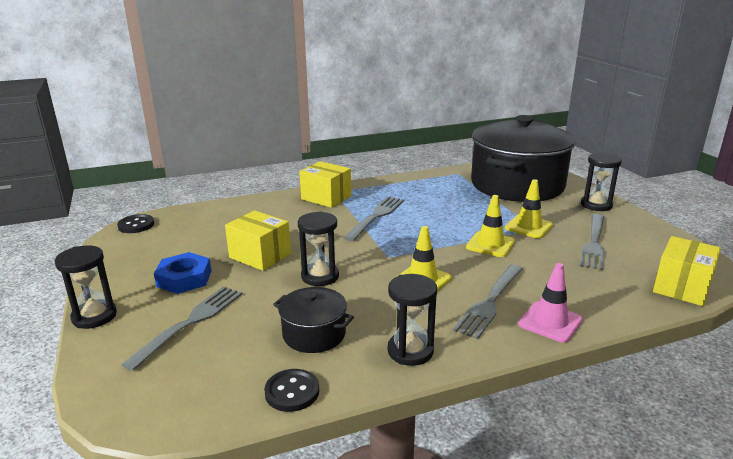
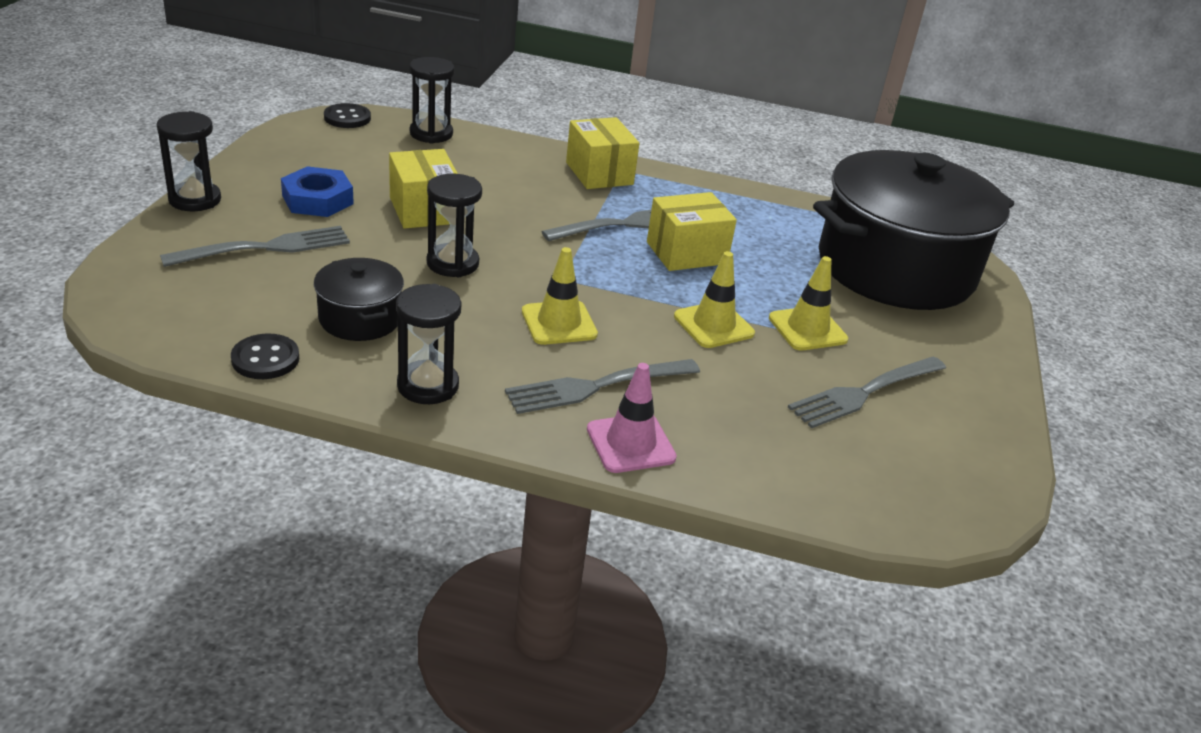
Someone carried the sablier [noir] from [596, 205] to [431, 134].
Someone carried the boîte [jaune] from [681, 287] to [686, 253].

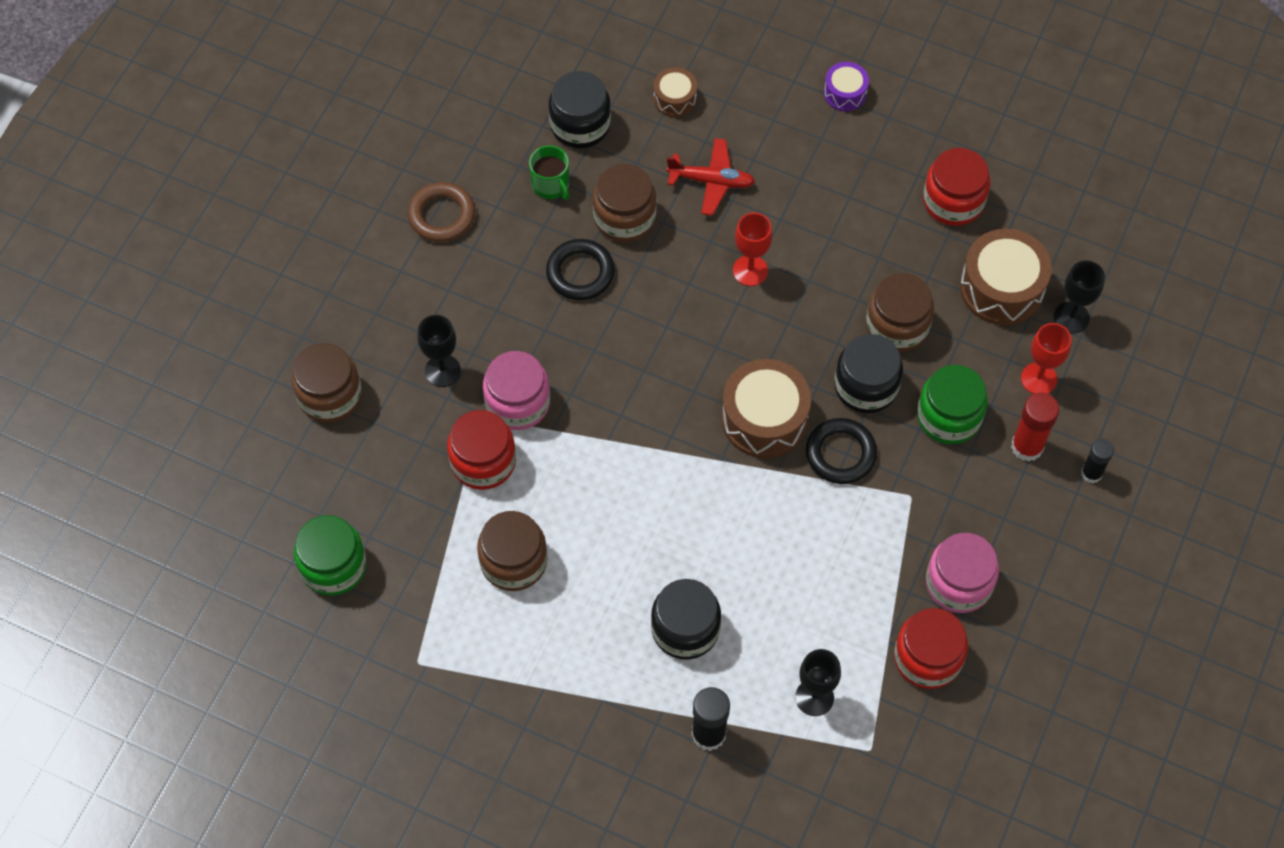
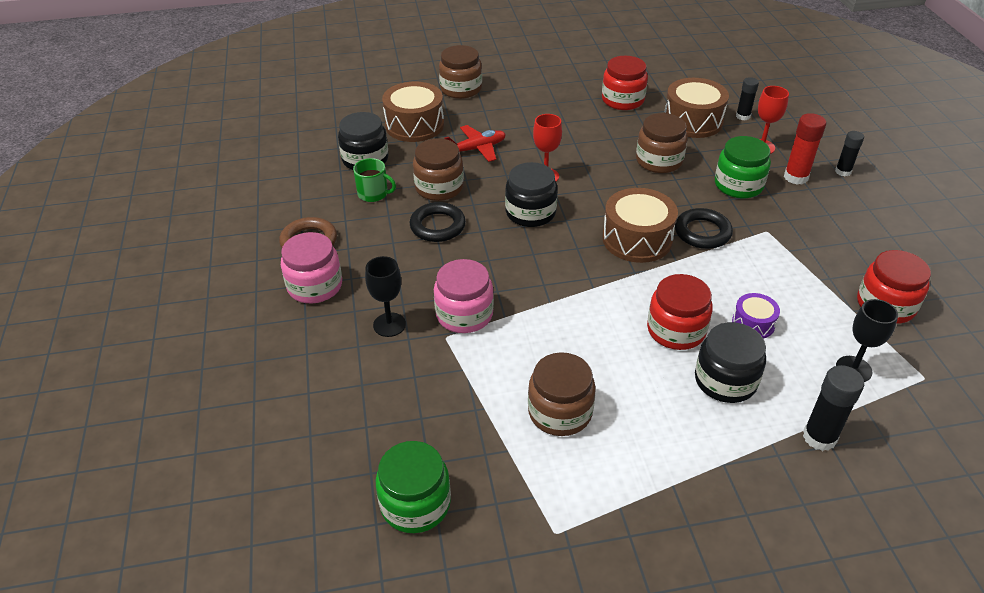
Someone carried the bocal [marron] from [330, 395] to [461, 89].
Someone carried the bocal [rouge] from [483, 461] to [676, 330].
Someone scaled the tambour [marron] at [675, 98] by 1.86.
Someone carried the tambour [violet] from [845, 93] to [753, 323].
Someone carried the bocal [noir] from [866, 386] to [530, 213].
Someone carried the bocal [rose] from [958, 583] to [315, 286].
Someone swapped the verre à pied [noir] at [1071, 317] for the bâton de colle [noir] at [743, 116].

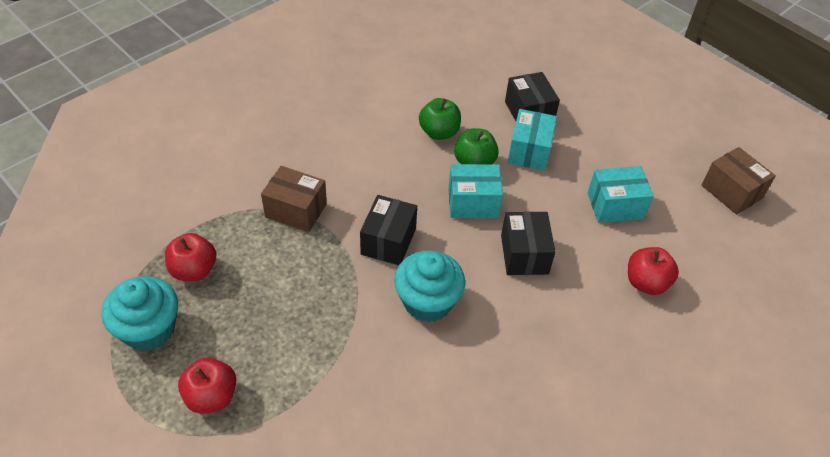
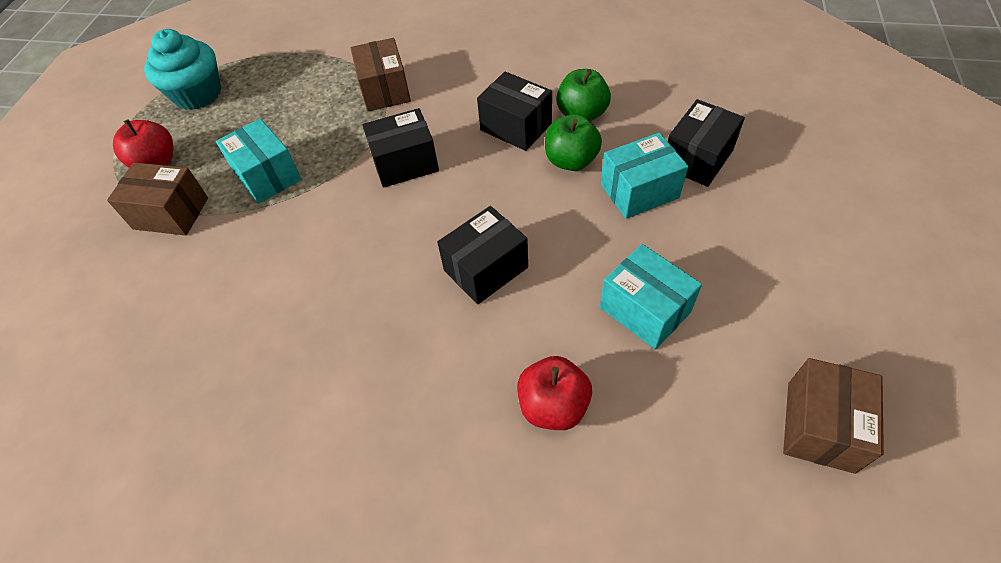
Someone took away the pomme [rouge] at [194, 270].
Someone took away the muffin [turquoise] at [427, 301].
Someone carried the boîte [turquoise] from [473, 203] to [267, 176].
Someone put down the boîte [marron] at [171, 213].
Someone put down the boîte [noir] at [516, 127].

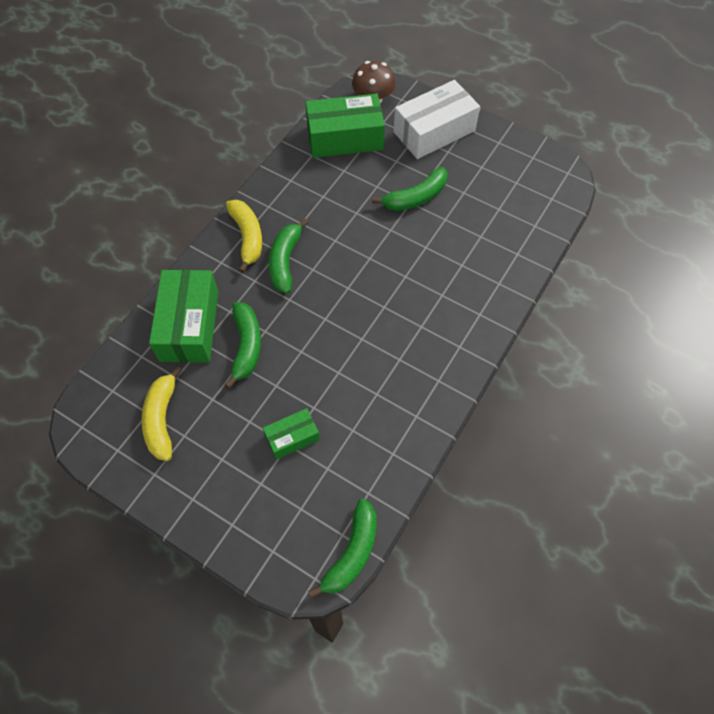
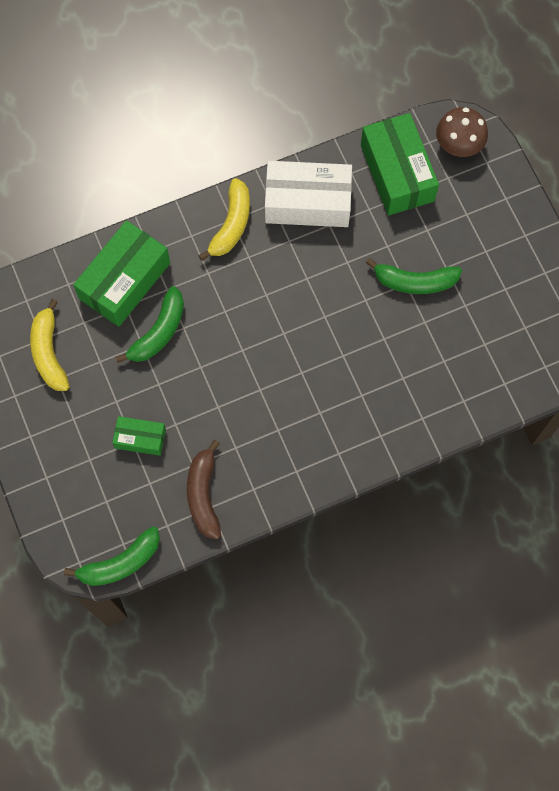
Someone rotated the banane [jaune] at [162, 419] by 45 degrees counterclockwise.
Someone took away the banane [vert] at [285, 261].
Someone rotated the boîte [vert] at [345, 138] by 45 degrees clockwise.
Someone carried the boîte [blanc] from [434, 131] to [307, 202].
Someone put down the banane [marron] at [203, 495].

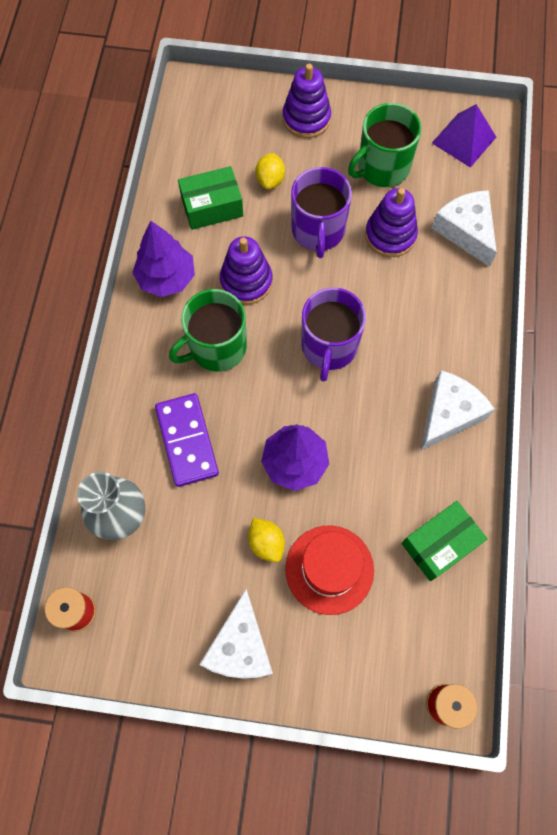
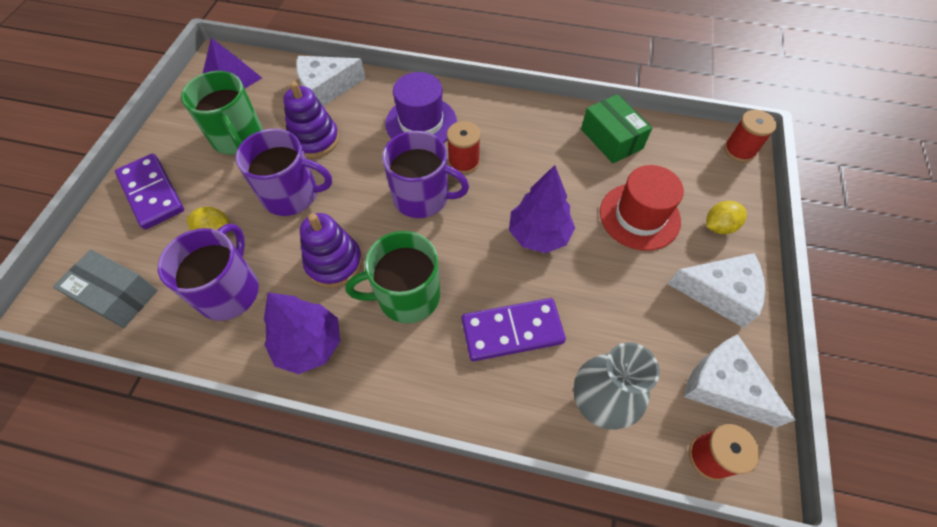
Someone rotated the tasse [vert] at [216, 347] by 105 degrees clockwise.
Someone swapped the boîte [vert] at [212, 207] for the tasse [violet] at [229, 291].
Someone carried the citron [jaune] from [266, 543] to [718, 226].
Someone swapped the jouet à empiler [violet] at [306, 118] for the domino [violet] at [152, 193].
Someone carried the fromage [blanc] from [449, 414] to [723, 386].
Someone put down the boîte [gris] at [118, 296].
Someone put down the chapeau [violet] at [421, 123].
Someone put down the bobine [rouge] at [464, 162].

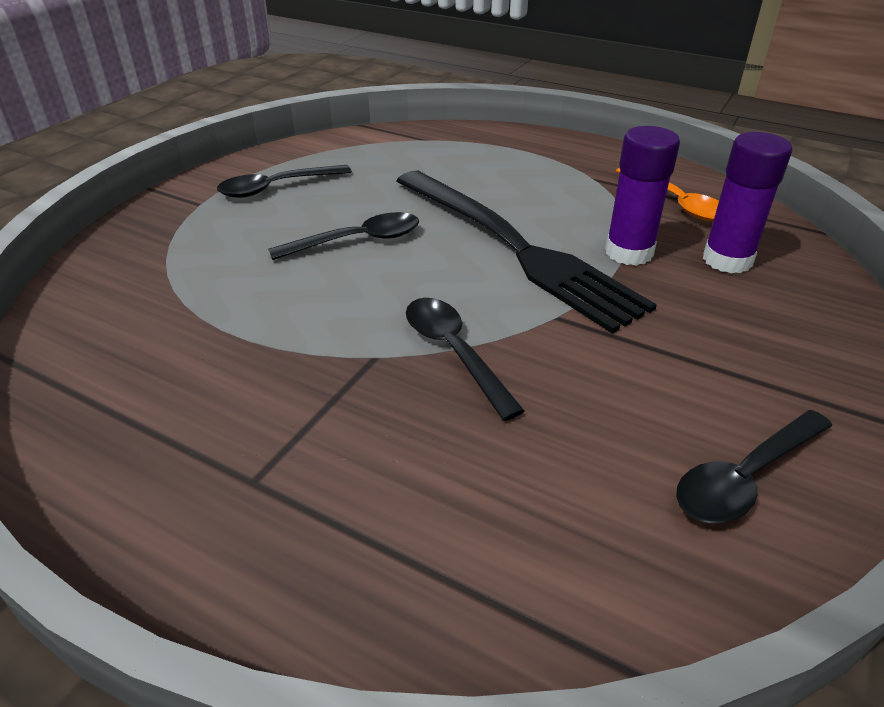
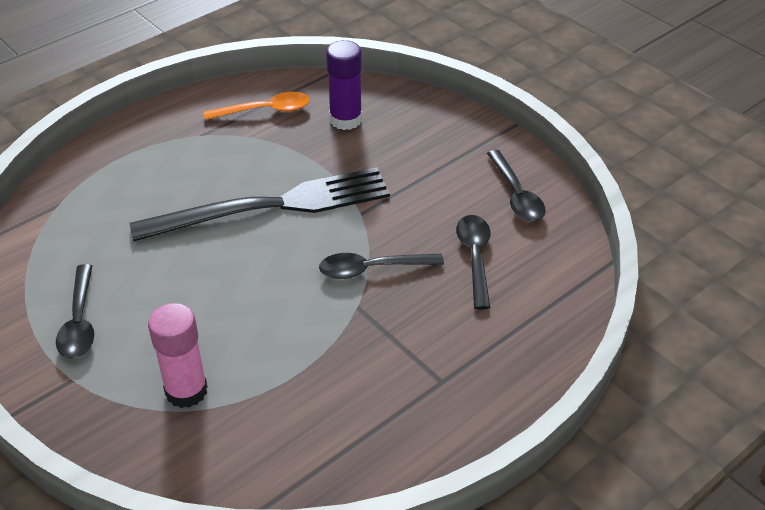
Someone carried the cuillère [noir] from [357, 241] to [475, 258].
Someone took away the bâton de colle [violet] at [629, 252].
Someone put down the bâton de colle [rose] at [186, 391].

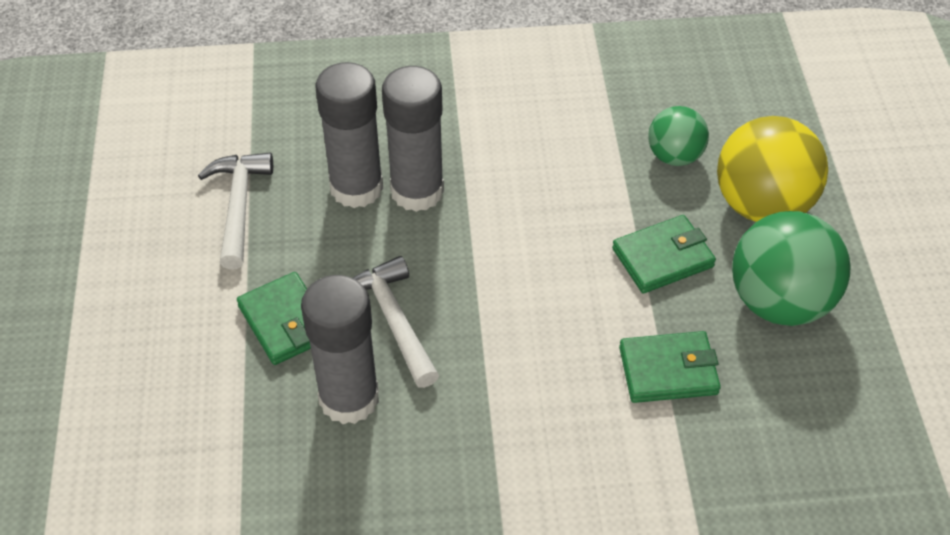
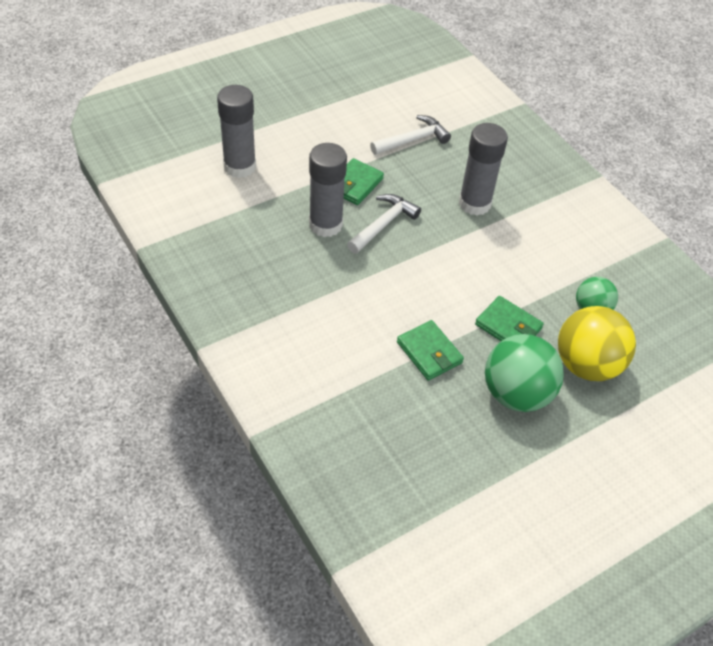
Someone carried the bâton de colle [gris] from [356, 187] to [240, 166].

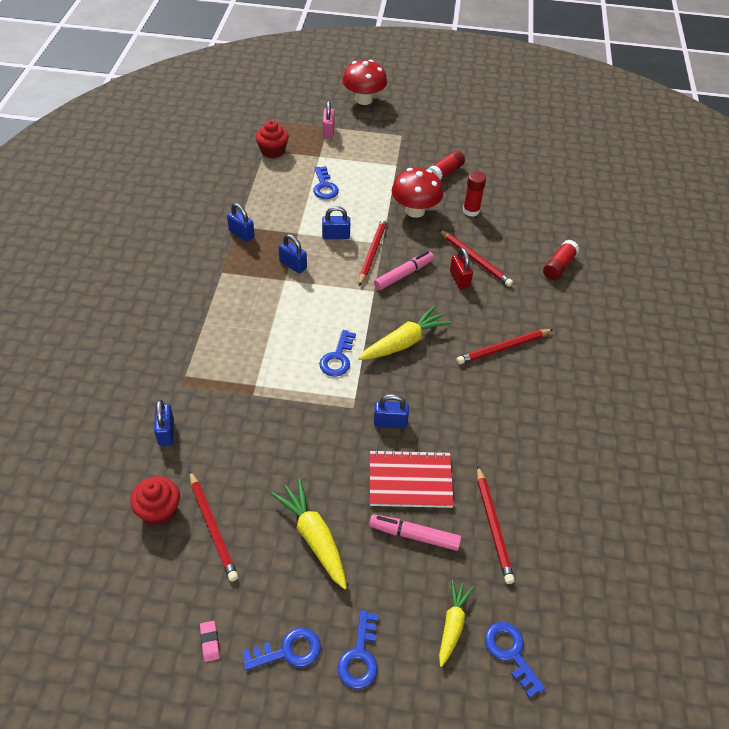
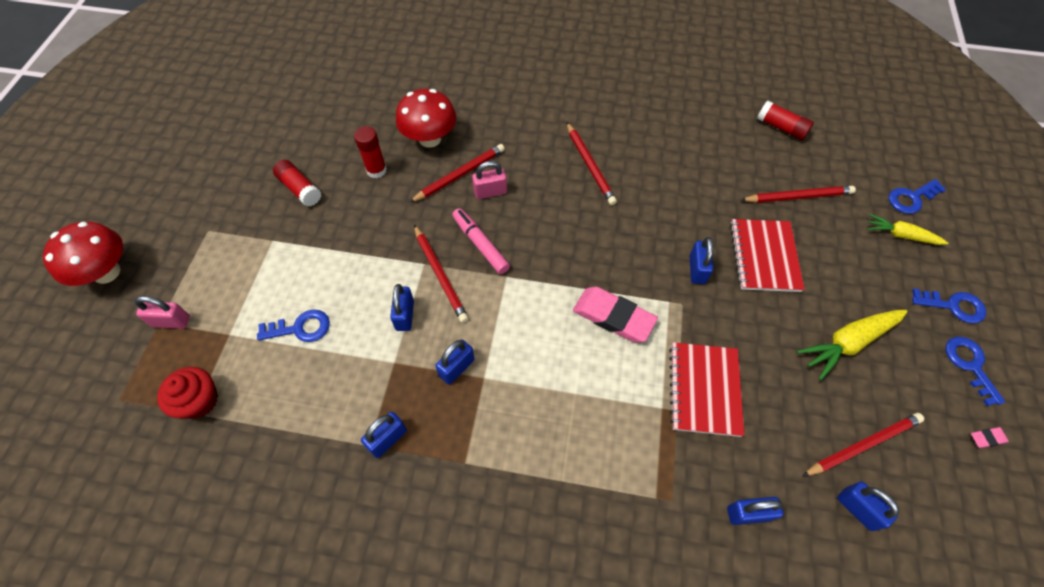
Someone swapped the muffin [rouge] at [159, 510] for the cadenas [bleu] at [857, 509].
Someone swapped the clé [bleu] at [338, 358] for the gomme [rose] at [613, 317].
Someone took away the carotte [jaune] at [404, 342].
Someone rotated the crayon [rouge] at [372, 252] by 135 degrees counterclockwise.
Someone took away the feutre [rose] at [414, 535].
Someone carried the champignon [rouge] from [415, 211] to [430, 139].
Someone repainted the cadenas [rouge] at [459, 279], which became the cadenas [rose] at [490, 192].
Someone carried the bâton de colle [rouge] from [559, 266] to [781, 127].
Someone put down the carnet [rouge] at [704, 389].

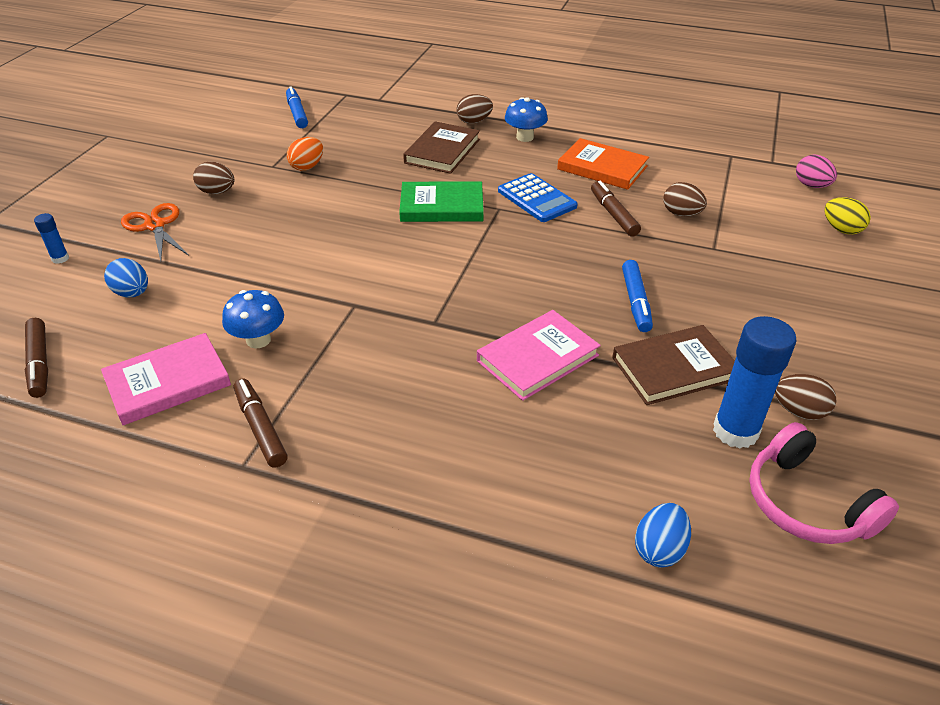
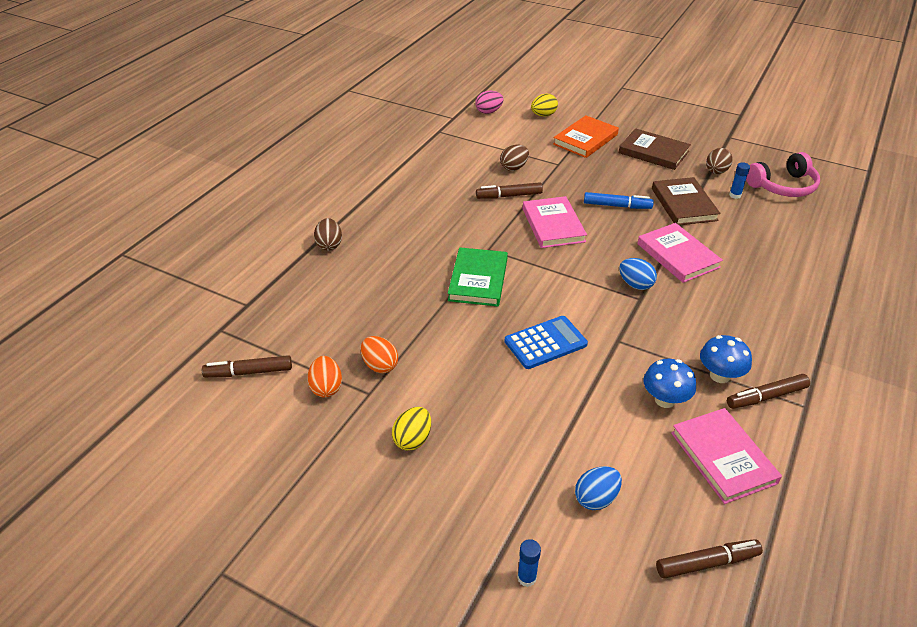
Someone took away the ciseaux [orange] at [155, 226].
Someone repainted the œuf [marron] at [217, 192], which became the œuf [jaune] at [413, 439].
Someone repainted the feutre [bleu] at [297, 113], which became the feutre [marron] at [249, 372].
Someone carried the livre [marron] from [442, 151] to [653, 152].
Someone carried the calculatrice [bleu] from [536, 199] to [545, 343].
Someone carried the champignon [bleu] from [525, 137] to [720, 375].
Someone carried the livre [orange] from [602, 168] to [585, 139].
Someone carried the œuf [bleu] from [659, 549] to [635, 284].
Someone scaled the bâton de colle [bleu] at [735, 431] by 0.46.
Someone put down the œuf [orange] at [326, 388].
Someone put down the livre [rose] at [553, 225].

